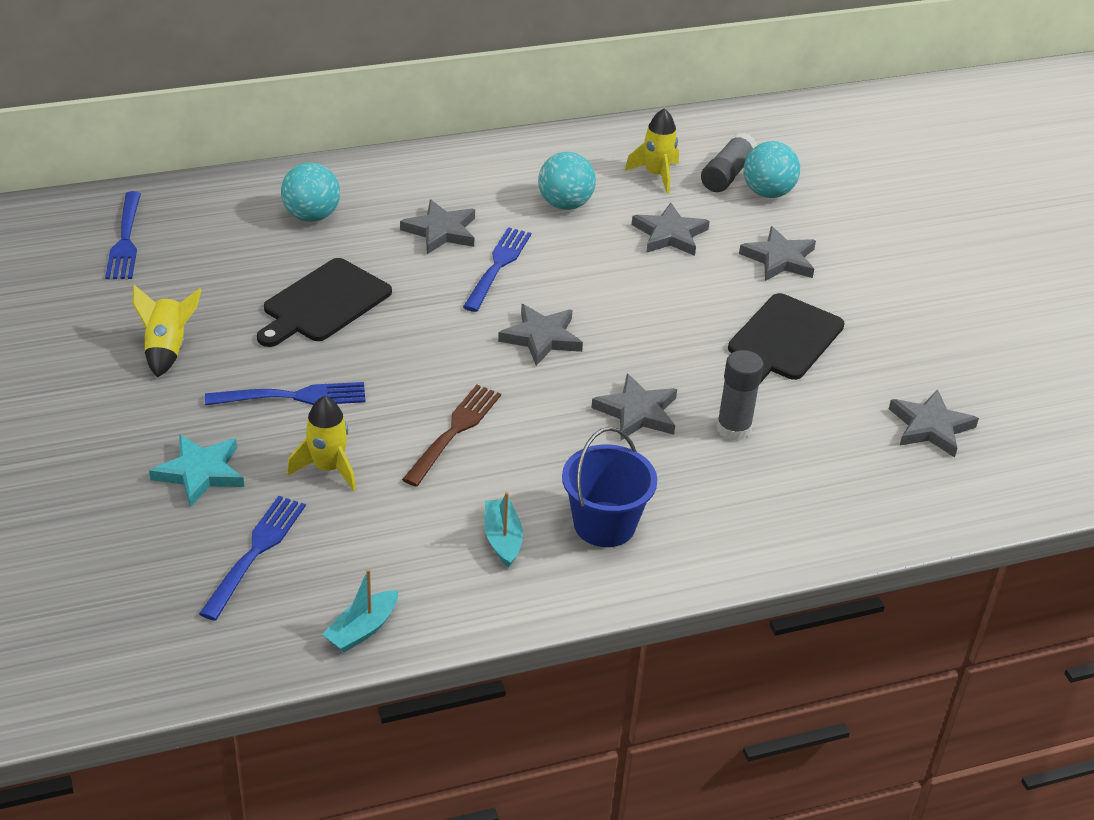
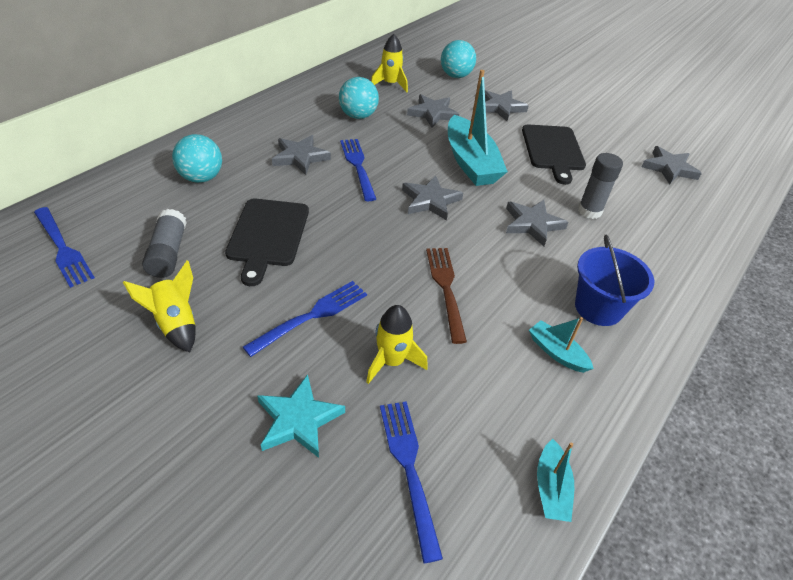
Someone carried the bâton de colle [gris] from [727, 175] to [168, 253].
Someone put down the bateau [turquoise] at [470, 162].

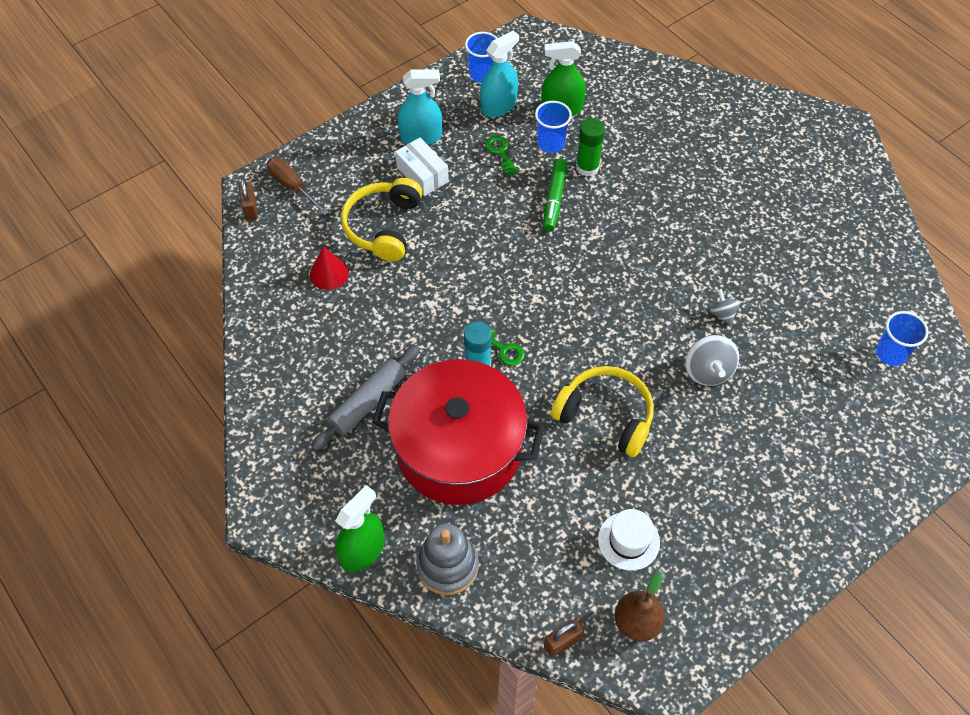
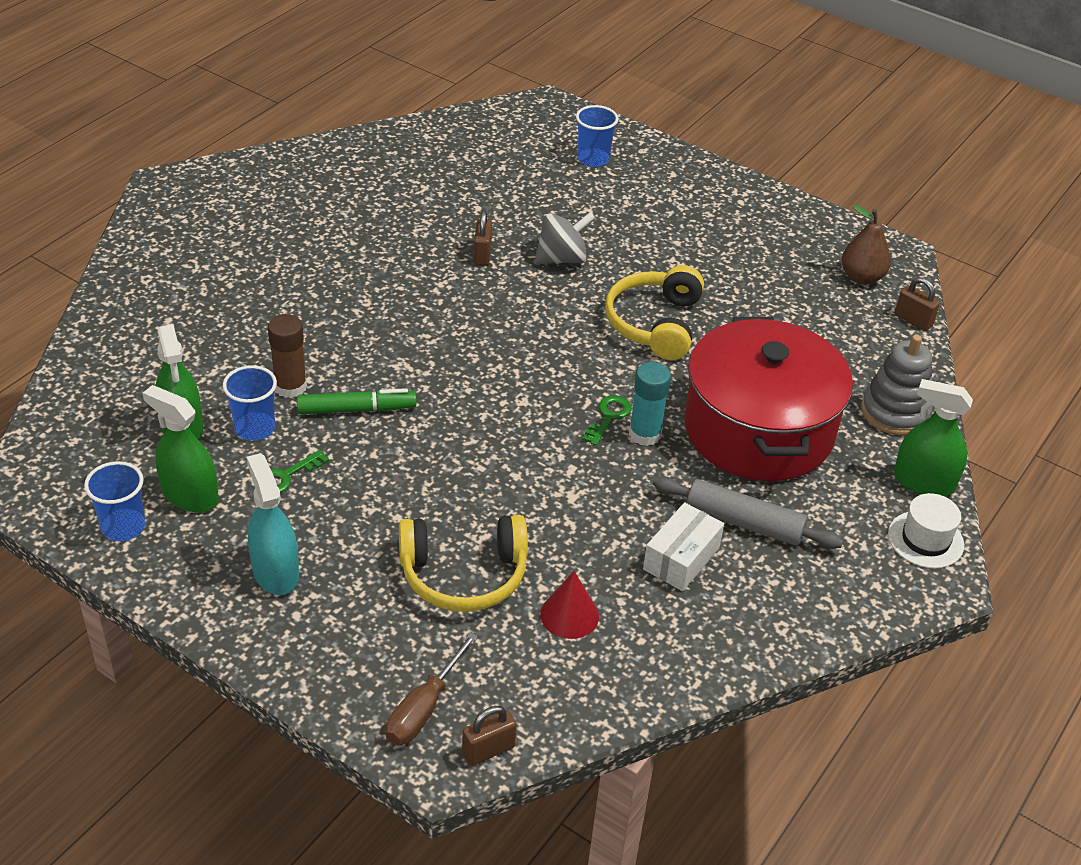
Someone carried the boîte [blanc] from [422, 175] to [681, 558].
Someone repainted the vaporisateur [turquoise] at [498, 106], which became the vaporisateur [vert] at [190, 495].
Someone repainted the bâton de colle [vert] at [587, 167], which became the bâton de colle [marron] at [290, 387].
Someone carried the chapeau [blanc] from [628, 541] to [925, 539].
Someone swapped the toupie [gris] at [722, 314] for the cadenas [marron] at [482, 254].
Someone carried the gobelet [bleu] from [891, 353] to [593, 159].

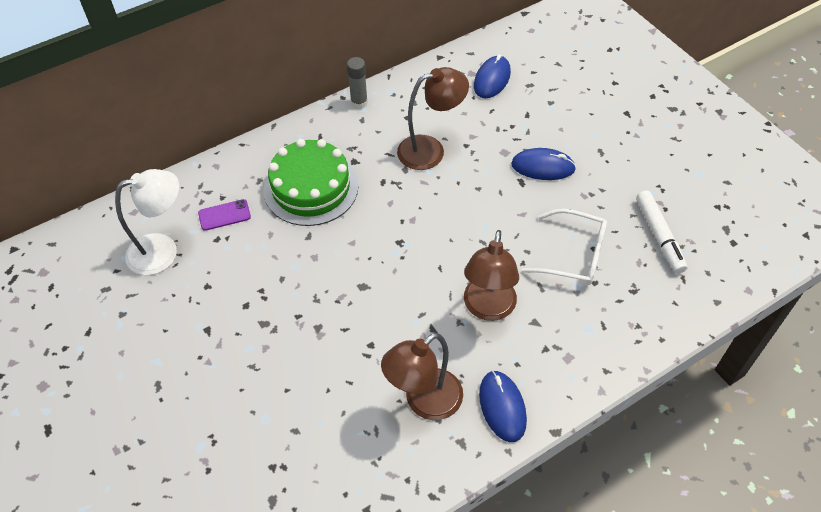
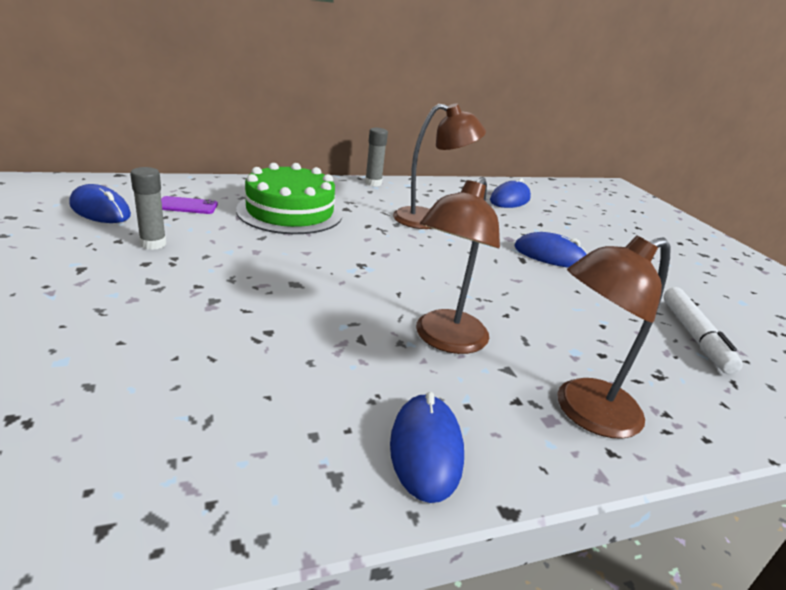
Someone swapped the lampe [blanc] at [163, 251] for the souris [bleu] at [100, 210].
Someone carried the lampe [marron] from [424, 402] to [584, 412].
Someone took away the lunettes [blanc] at [573, 255].
Someone put down the bâton de colle [gris] at [153, 244].

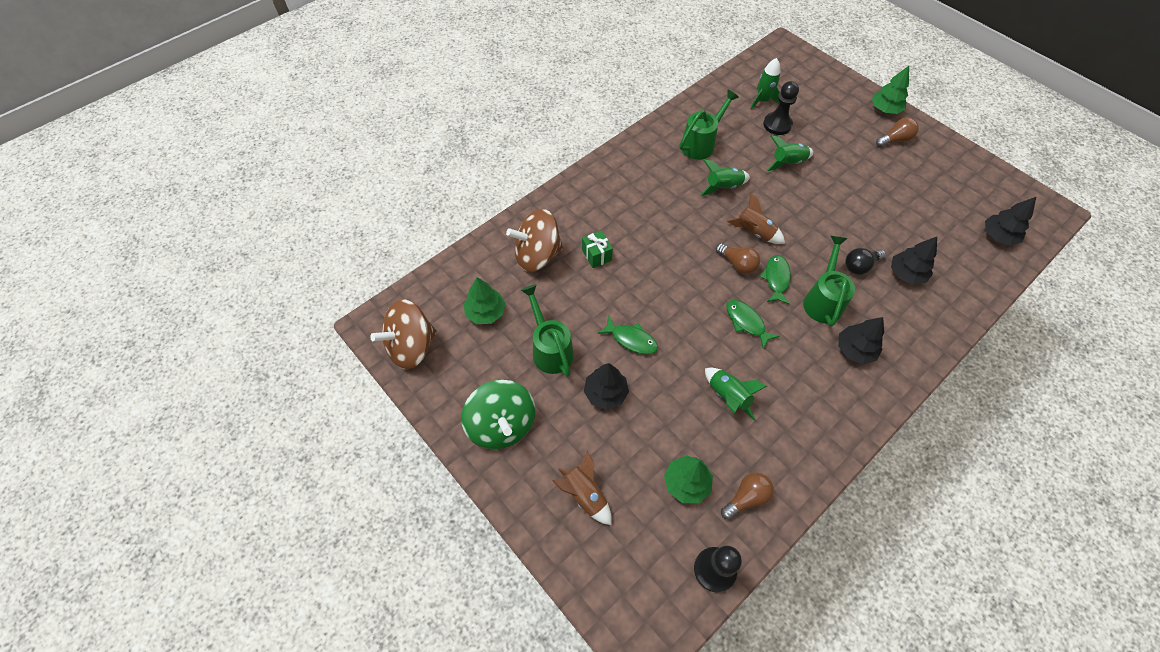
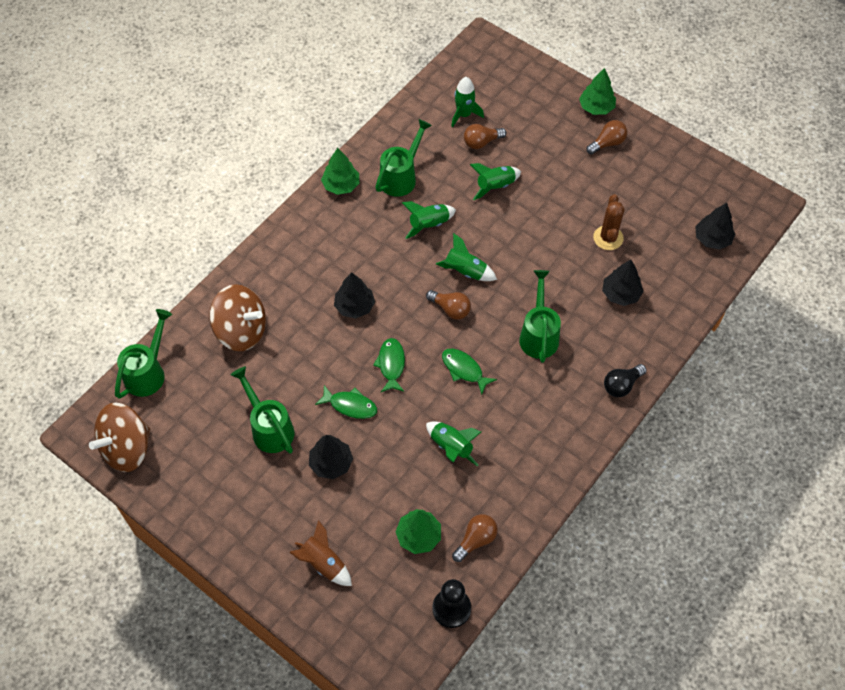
Someone took away the toupie [vert] at [502, 425].
Someone carried the arbre [vert] from [485, 312] to [341, 185].
Someone rotated the toupie [marron] at [537, 255] by 135 degrees counterclockwise.
Someone took away the cadeau [vert] at [596, 255].
Someone repainted the fusée [marron] at [754, 232], which became the fusée [vert] at [465, 271].
Someone carried the poisson [vert] from [776, 279] to [391, 364].
Someone swapped the pion [noir] at [777, 125] for the ampoule [marron] at [481, 142].
Someone carried the arbre [noir] from [855, 350] to [354, 306].
Someone carried the ampoule [noir] from [860, 266] to [621, 385].
Someone put down the arrosoir [vert] at [148, 372].
Someone put down the cactus [marron] at [608, 238].

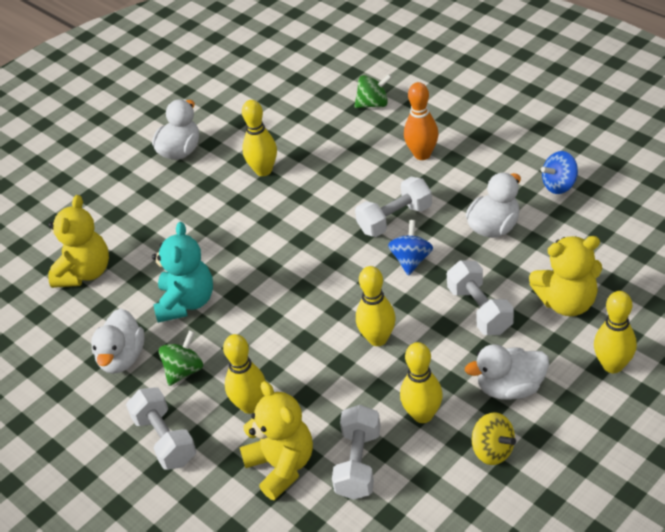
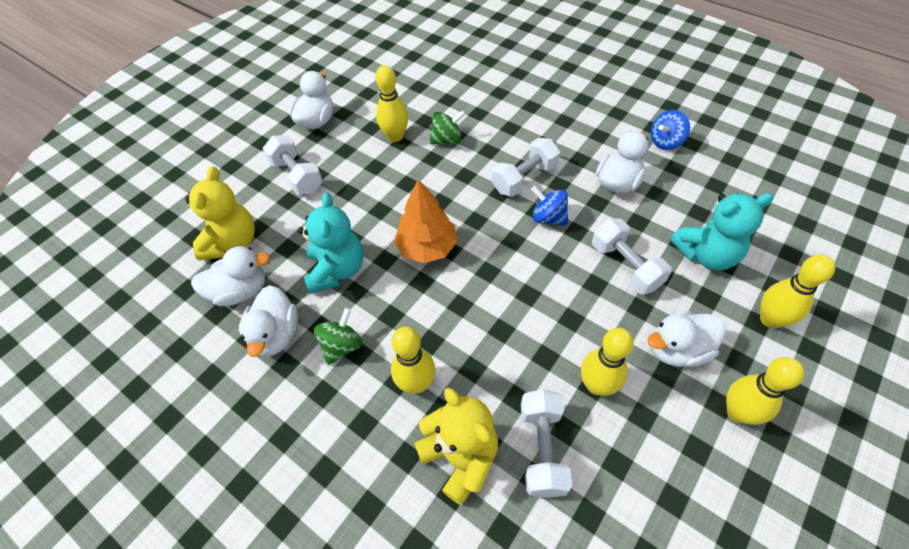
Someone carried the haltère [blanc] from [165, 439] to [297, 176].
Someone carried the toupie [vert] from [373, 104] to [447, 140].
Someone carried the quille [jaune] from [378, 339] to [737, 412].
Someone rotated the toupie [bleu] at [411, 260] by 60 degrees counterclockwise.
Someone took away the quille [orange] at [422, 154].
Someone took away the toupie [jaune] at [492, 450].
Someone repainted the ours en peluche [jaune] at [567, 302], which became the ours en peluche [turquoise] at [706, 254].
Someone put down the canard [blanc] at [240, 291].
Someone put down the arbre [orange] at [427, 247].

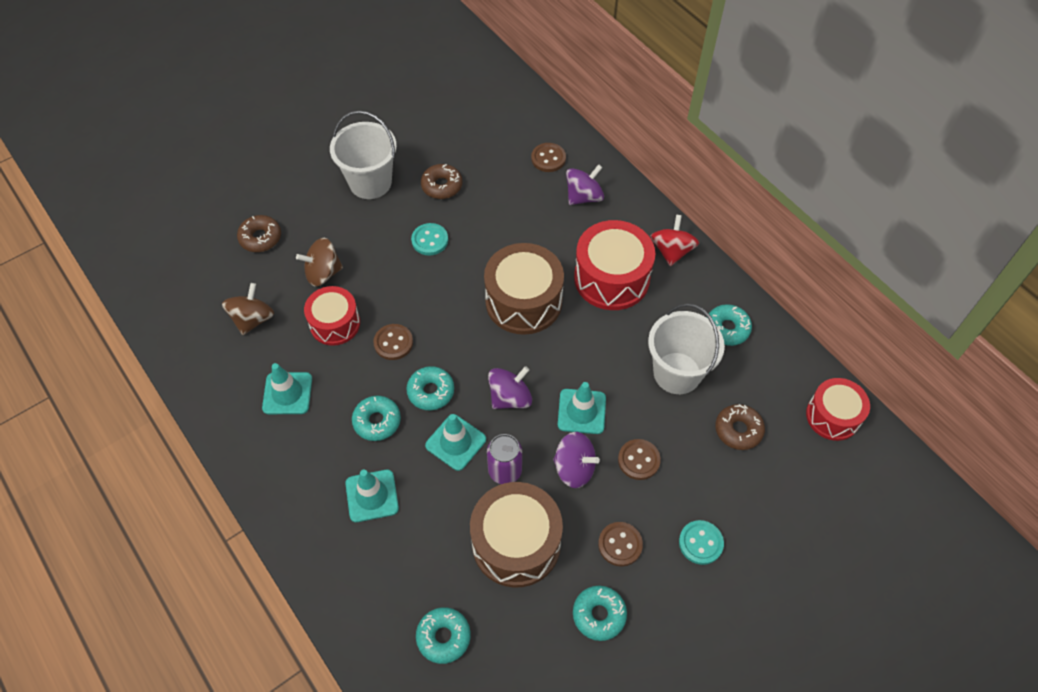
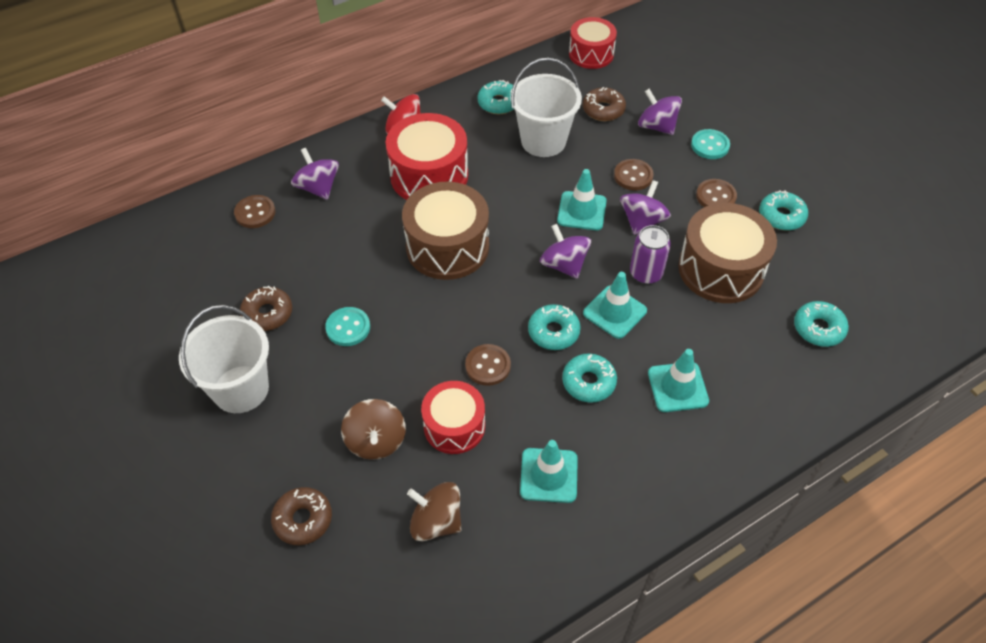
Someone put down the toupie [violet] at [657, 126].

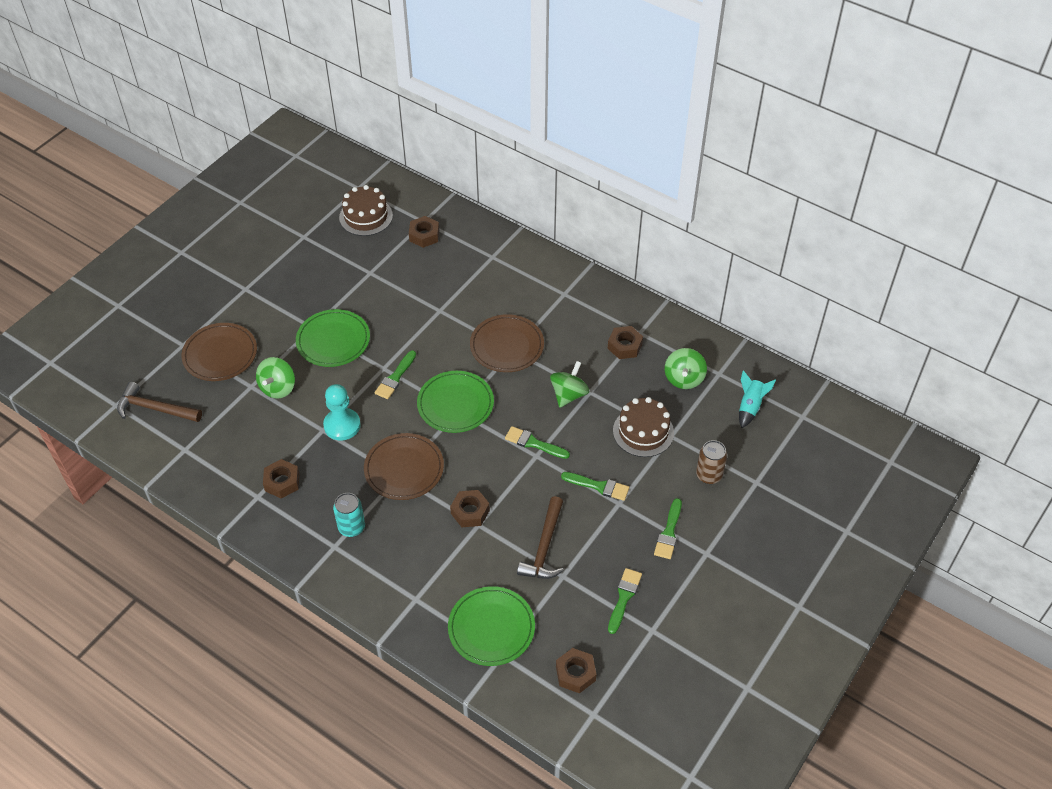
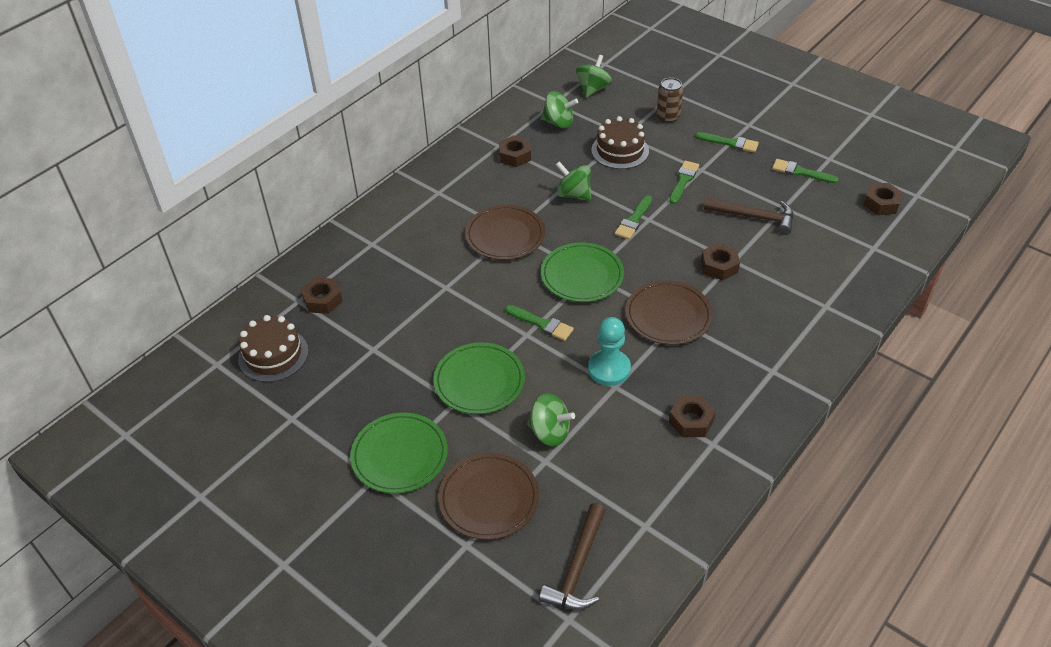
Someone took away the canette [turquoise] at [351, 527].
Someone carried the assiette [vert] from [491, 628] to [399, 455].
Someone swapped the fusée [turquoise] at [750, 407] for the toupie [vert] at [593, 89].

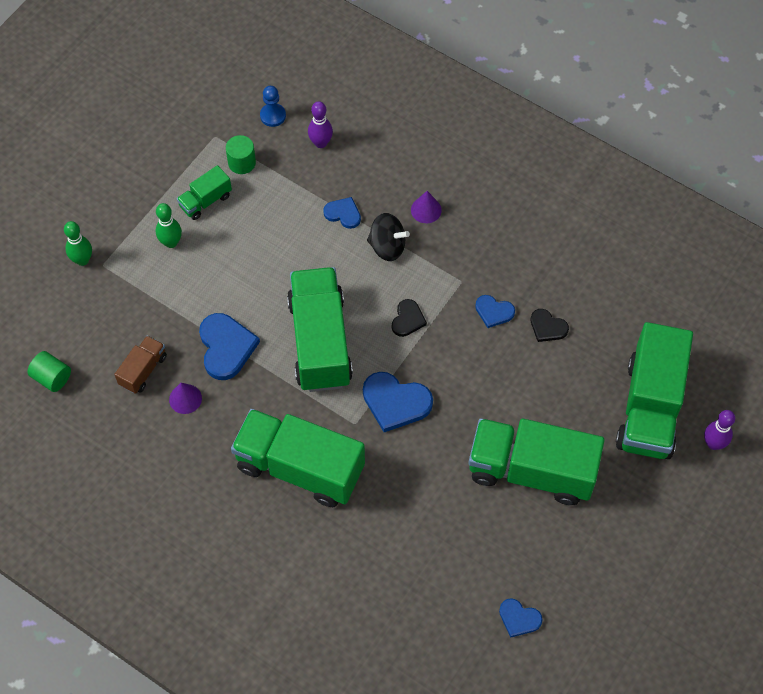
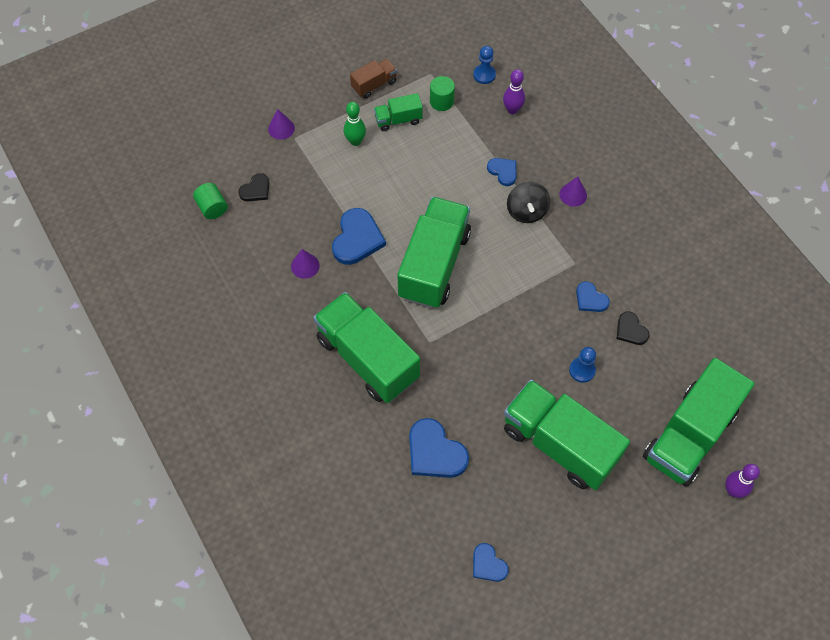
Someone swapped the quille [vert] at [82, 260] for the cône [violet] at [281, 128].
Someone carried the camion [marron] from [143, 370] to [374, 85].
Someone carried the cœur [bleu] from [395, 402] to [435, 452].
Someone rotated the toupie [noir] at [387, 246] by 45 degrees clockwise.
Someone carried the cœur [noir] from [407, 319] to [256, 190].
Someone put down the pion [bleu] at [582, 370].

